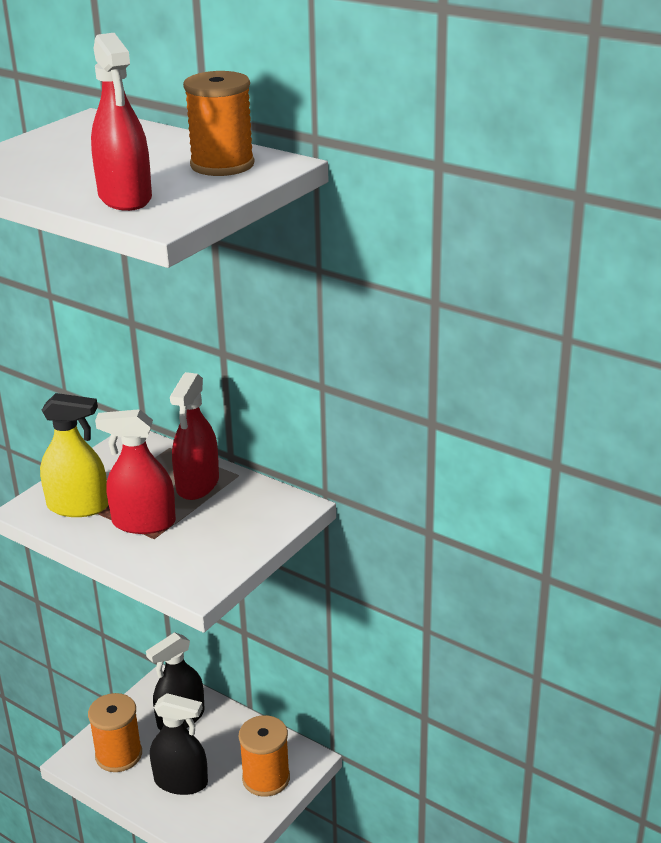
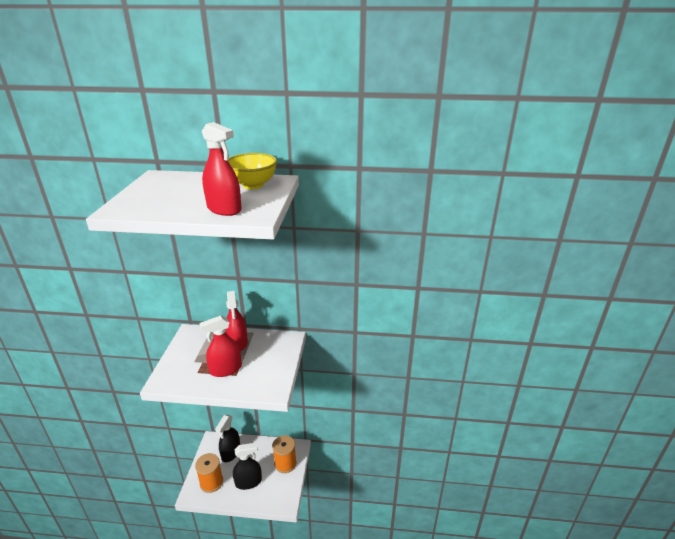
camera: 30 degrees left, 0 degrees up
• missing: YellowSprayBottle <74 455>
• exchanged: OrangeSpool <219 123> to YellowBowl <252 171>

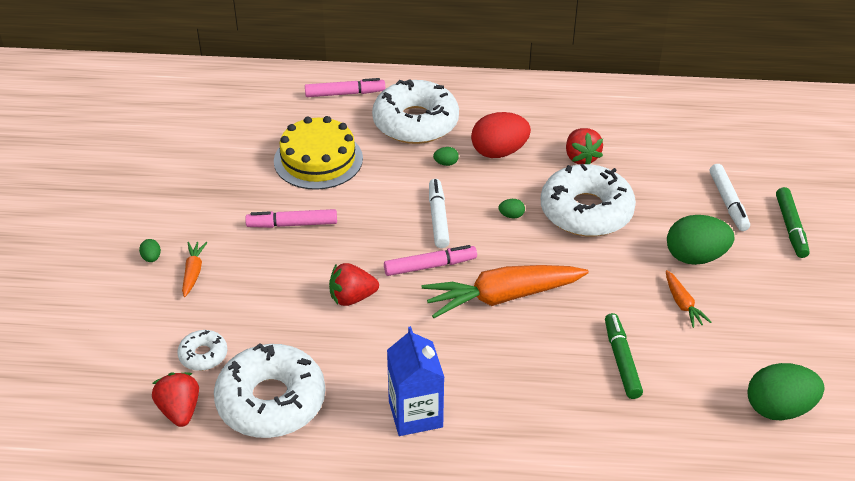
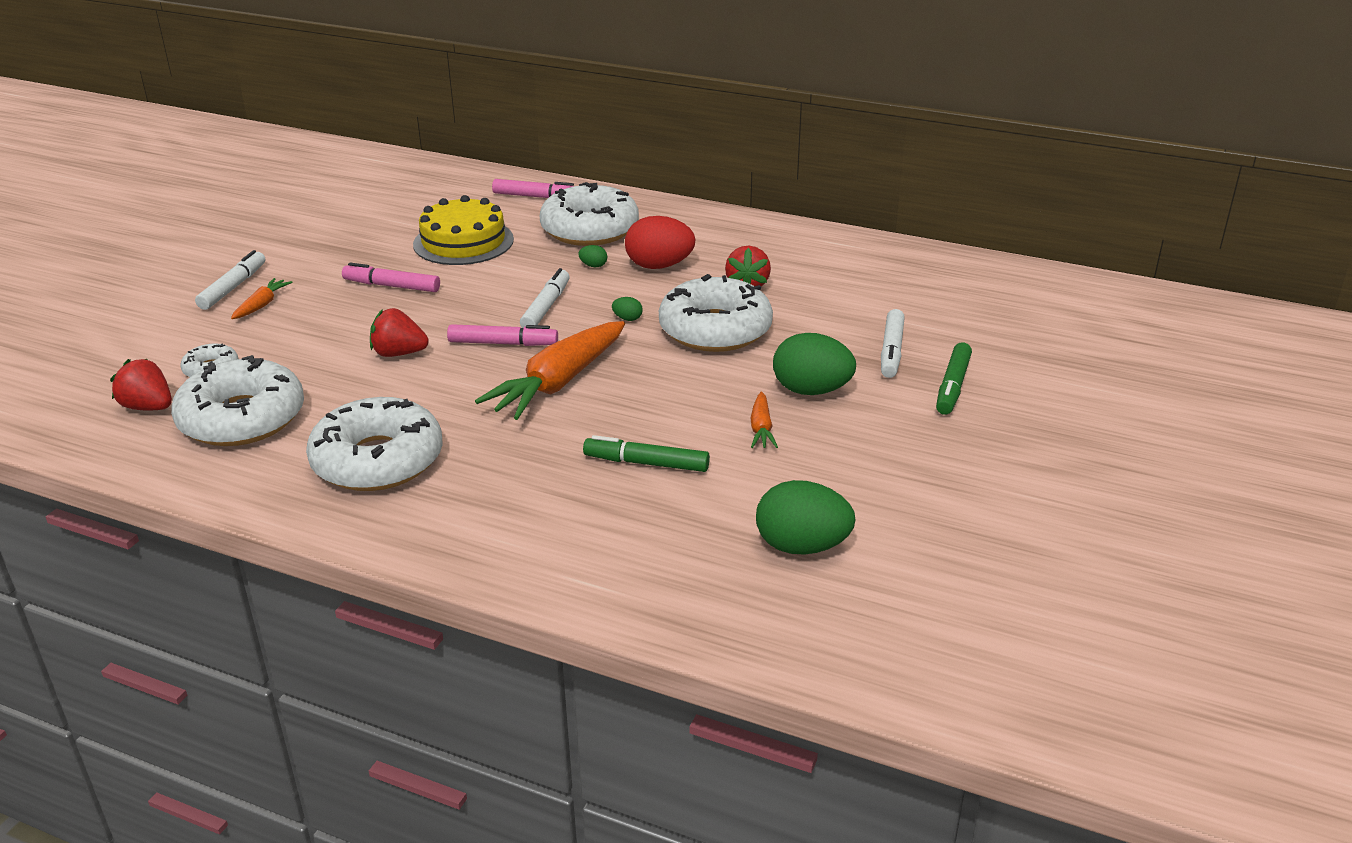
camera: 20 degrees right, 10 degrees down
• exchanged: GreenEgg <150 250> to WhiteMarker <230 280>
• exchanged: BlueCarton <415 381> to WhiteDonut <374 444>
• spun: RedStrawberry <175 399> = <141 384> 60 degrees counterclockwise
• spun: OrangeCarrot <505 291> = <550 370> 60 degrees counterclockwise
• spun: GreenMarker <624 356> = <646 453> 90 degrees counterclockwise

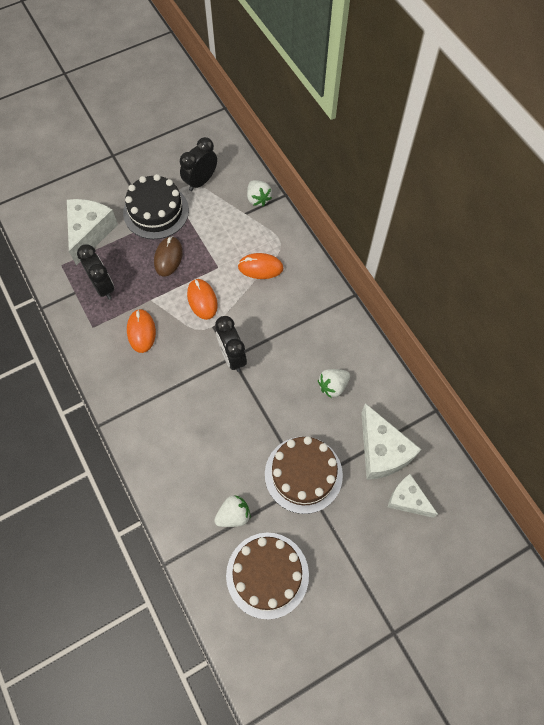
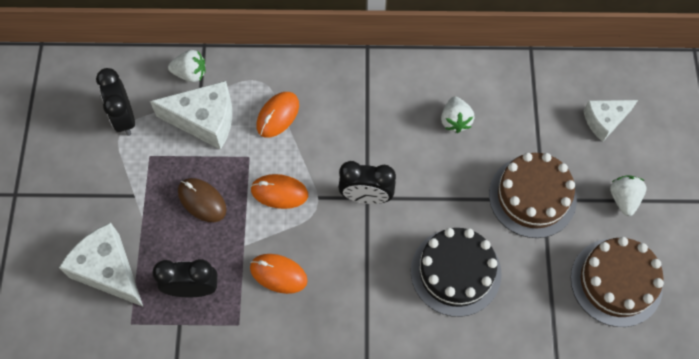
camera: 60 degrees left, 0 degrees up
• relocated: BlackCake <156 206> to <456 272>
• relocated: WhiteStrawberry <232 511> to <628 195>
• relocated: WhiteCheese <391 441> to <191 115>

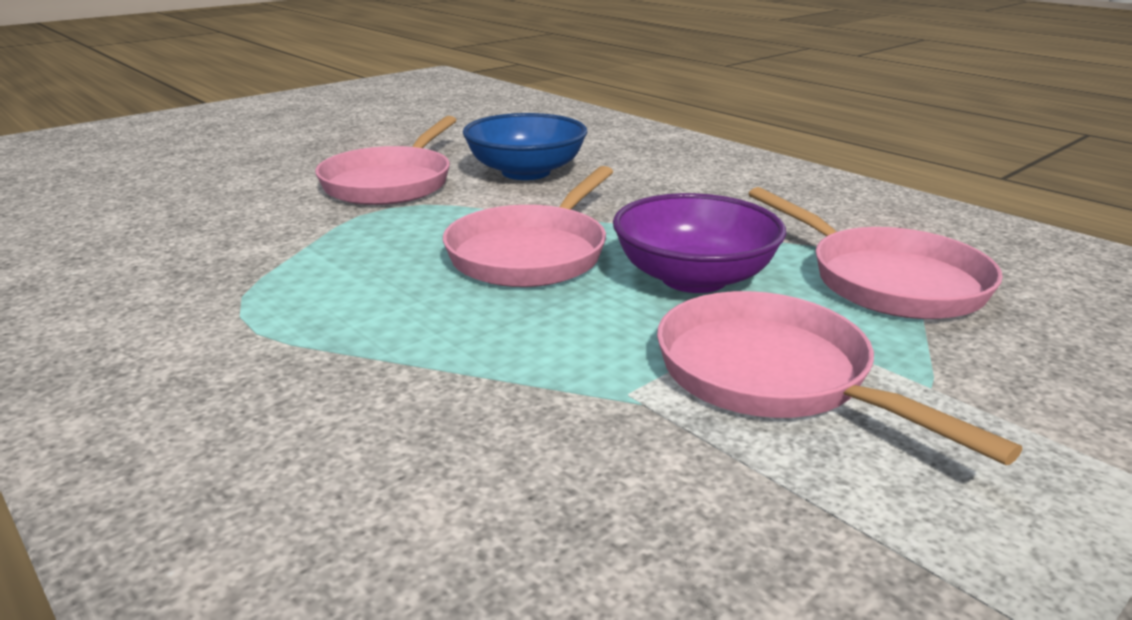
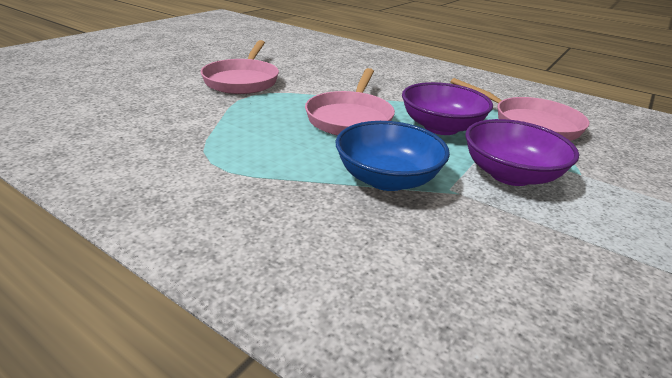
camera: 15 degrees left, 5 degrees up
• relocated: BlueBowl <525 146> to <392 156>
• exchanged: PinkPan <839 378> to PurpleBowl <522 152>

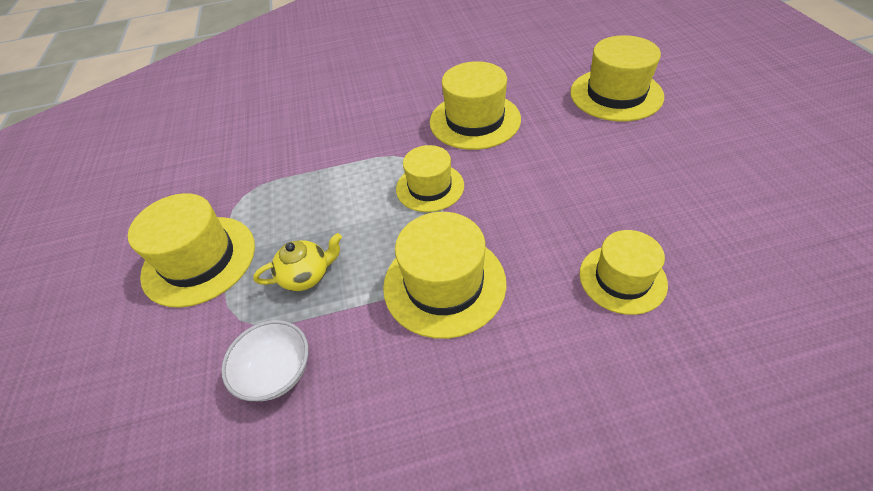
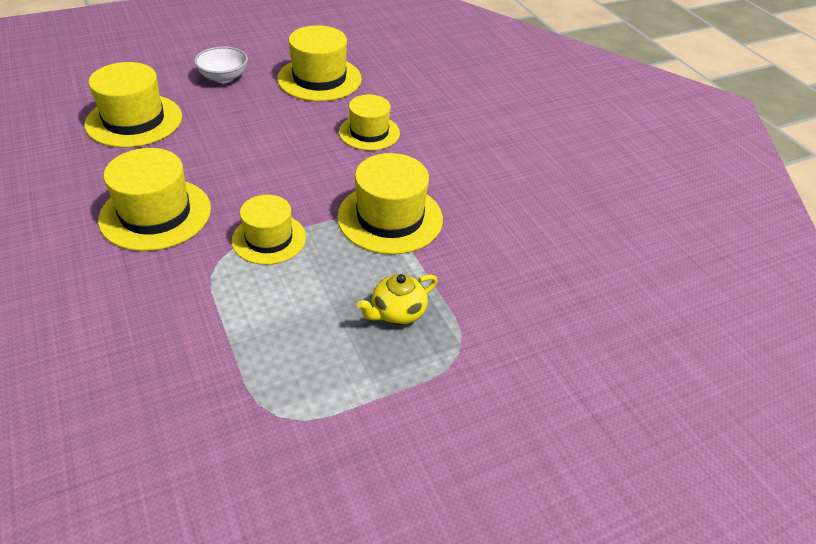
camera: 110 degrees left, 5 degrees down
• relocated: YellowHat <191 250> to <319 63>
• relocated: WhiteBowl <265 360> to <221 64>
• spun: YellowTeapot <297 262> = <397 299> 90 degrees counterclockwise

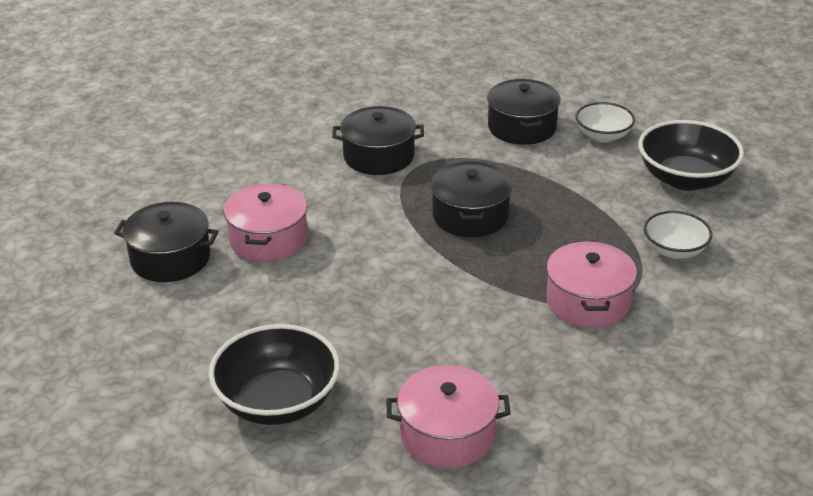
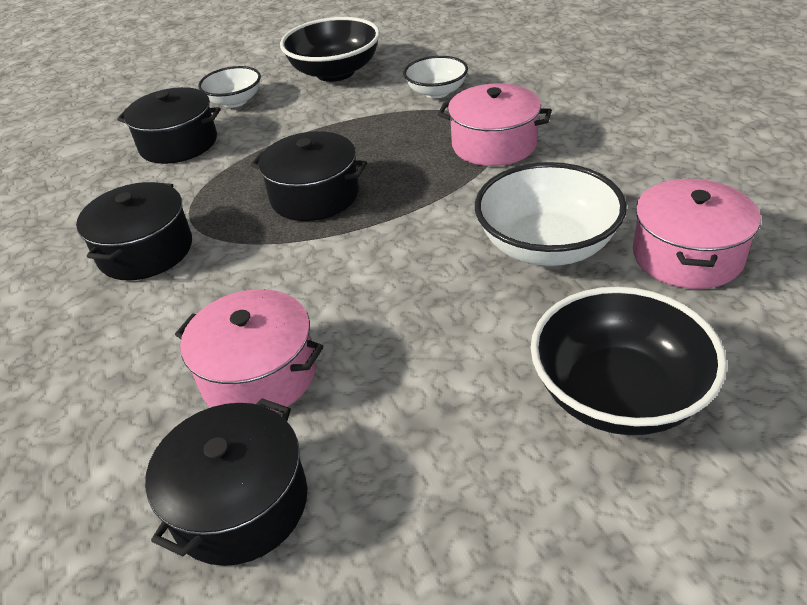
camera: 70 degrees left, 5 degrees up
• appeared: WhiteBowl <551 214>

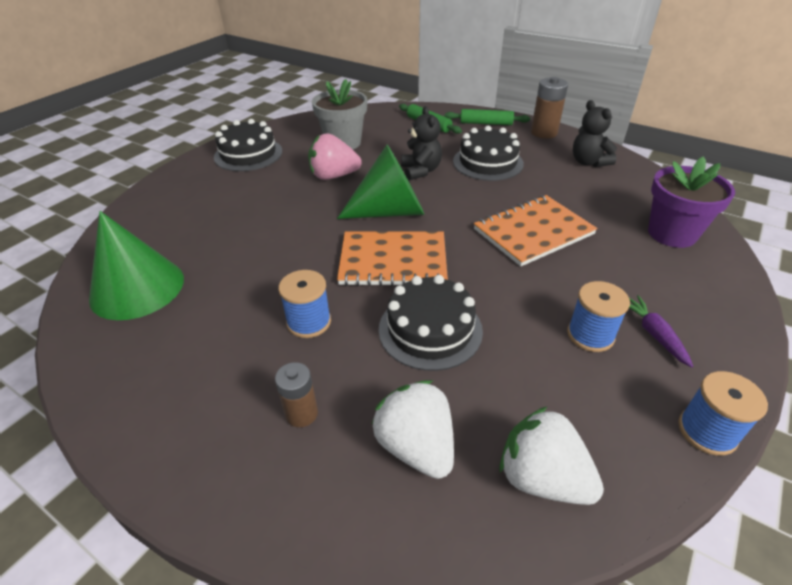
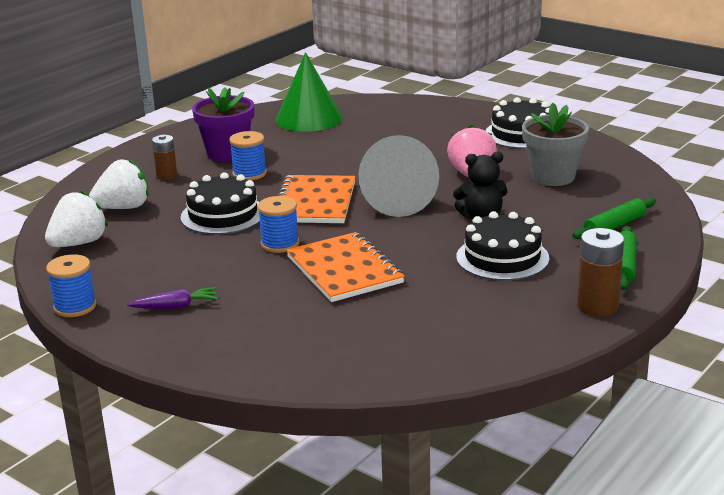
camera: 95 degrees right, 15 degrees down
• missing: BlackTeddyBear <595 133>
• relocated: BlueSpool <598 316> to <278 224>
• relocated: PurpleFlowerPot <691 202> to <223 124>
• colour: GreenCone <380 182> to GreyCone <398 176>

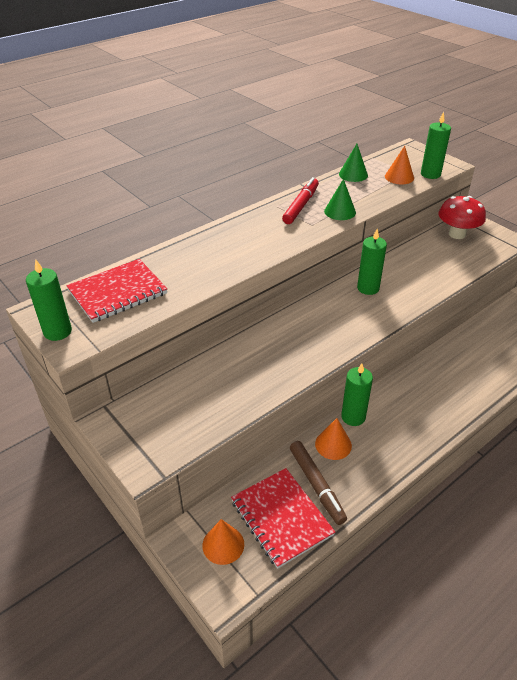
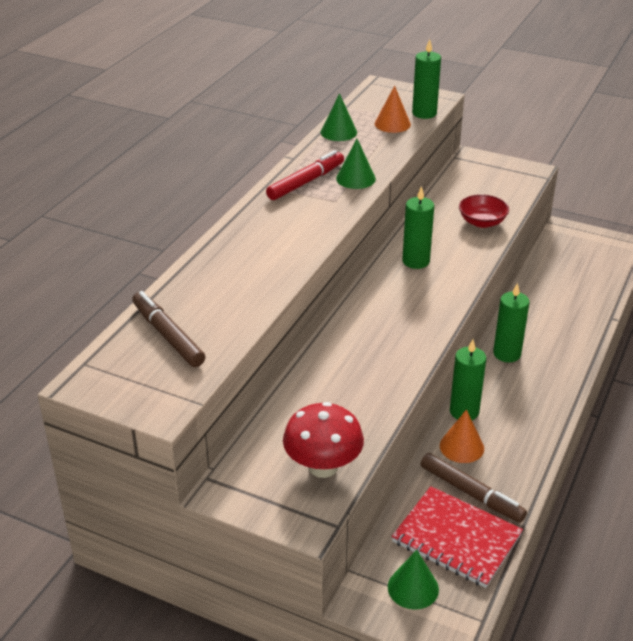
camera: 25 degrees left, 5 degrees down
• appeared: RedBowl <484 211>
• relocated: GreenCandle <49 300> to <511 322>
• relocated: RedMushroom <462 217> to <323 440>
• exchanged: RedNotebook <116 291> to BrownMarker <168 329>
• colour: OrangeCone <223 542> to GreenCone <413 580>
• spun: RedMarker <300 200> = <305 175> 45 degrees clockwise

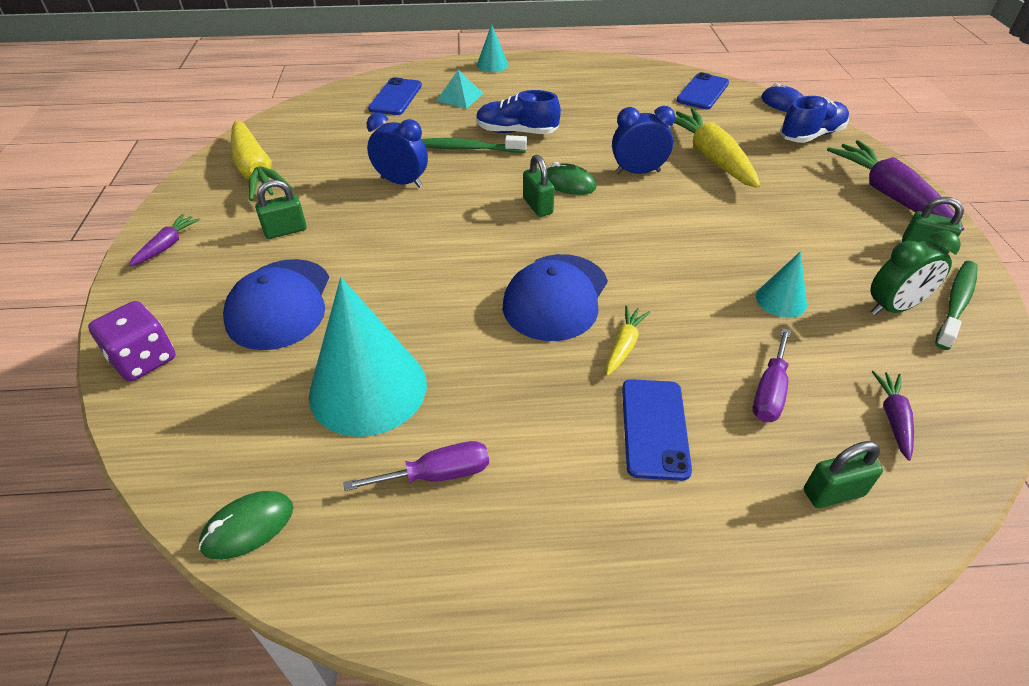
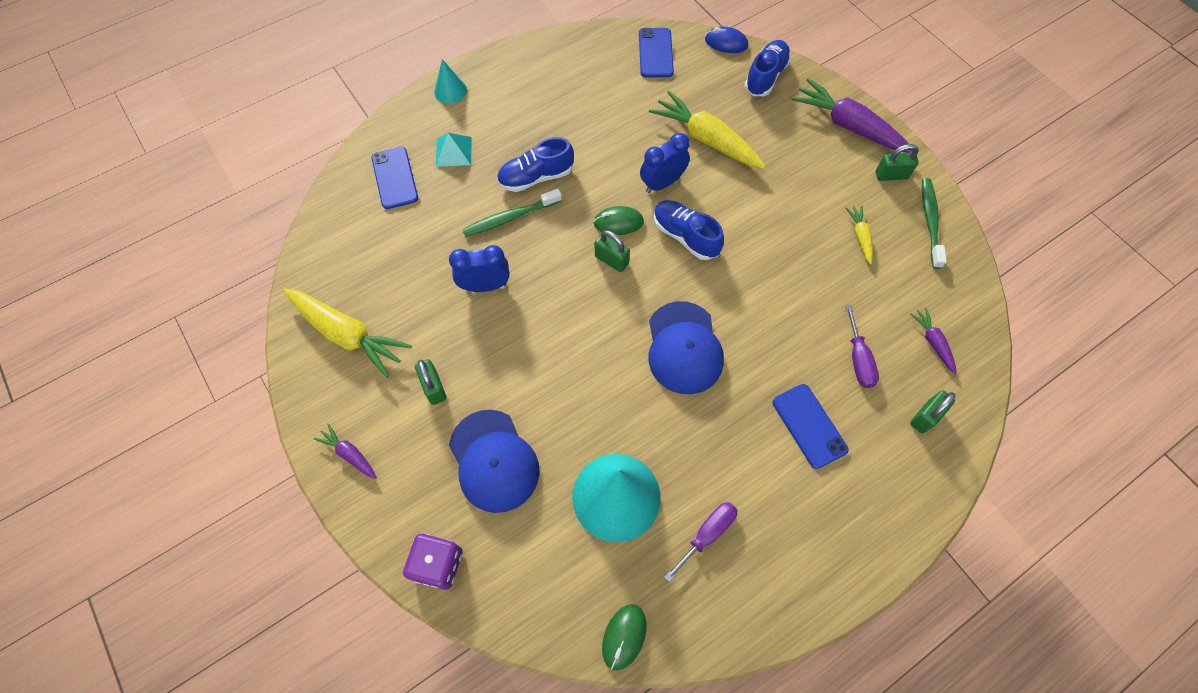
camera: 30 degrees left, 20 degrees up
• missing: TurquoiseCone <781 284>
• missing: GreenClock <915 272>
• appeared: BlueShoe <689 230>
• relocated: YellowCarrot <628 340> to <859 235>
• spun: PurpleCarrot <164 240> = <345 451> 45 degrees counterclockwise
• spun: GreenPadlock <281 209> = <431 382> 60 degrees counterclockwise

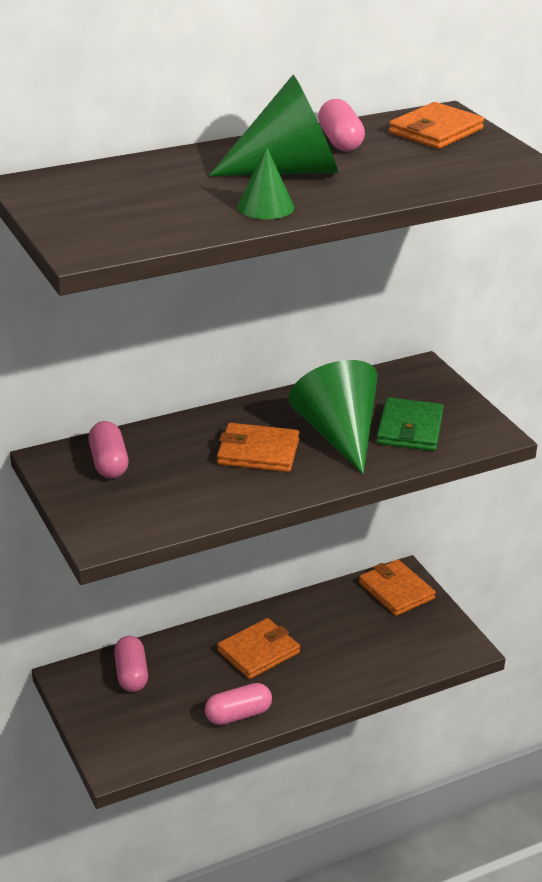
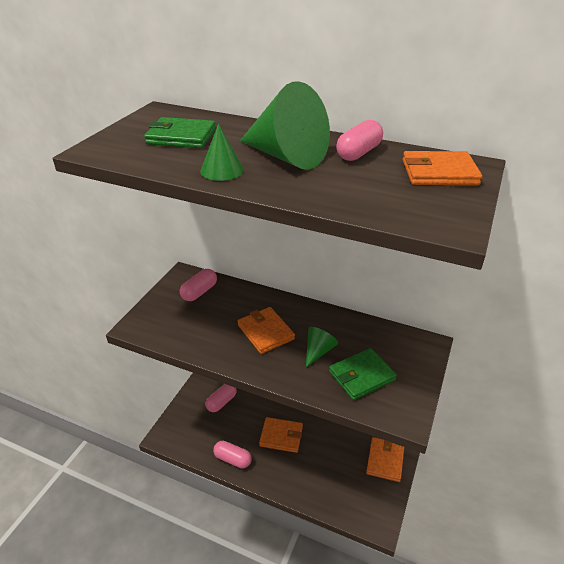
camera: 50 degrees right, 5 degrees up
• appeared: GreenWallet <180 132>
• size: GreenCone <333 417> = <322 347> x0.52

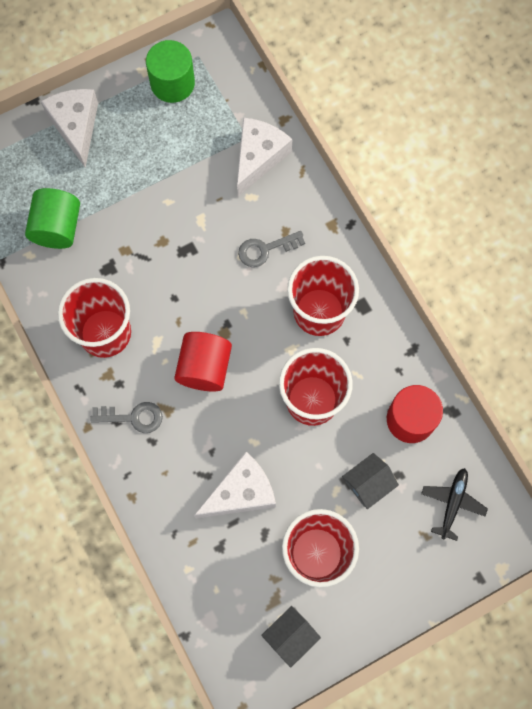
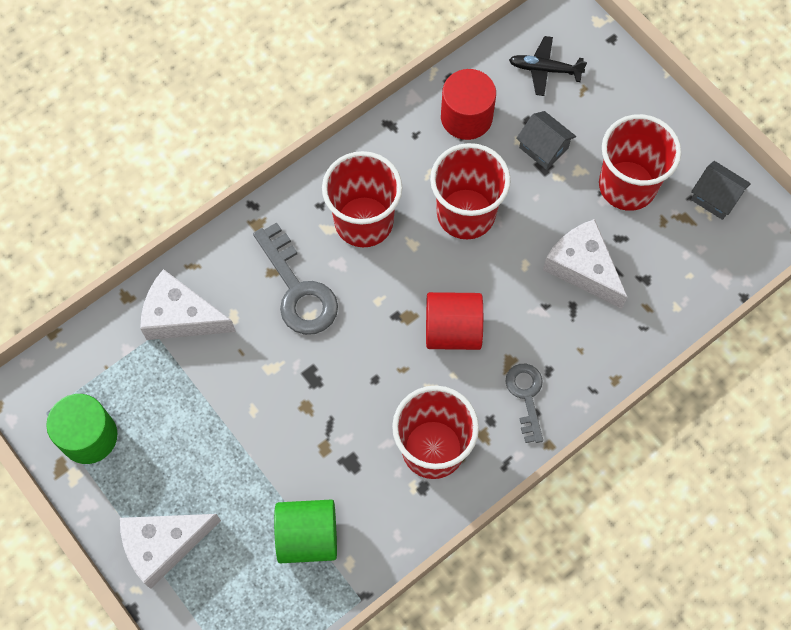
camera: 100 degrees left, 5 degrees down
• size: GreyKey <271 249> = <295 278> x1.59

